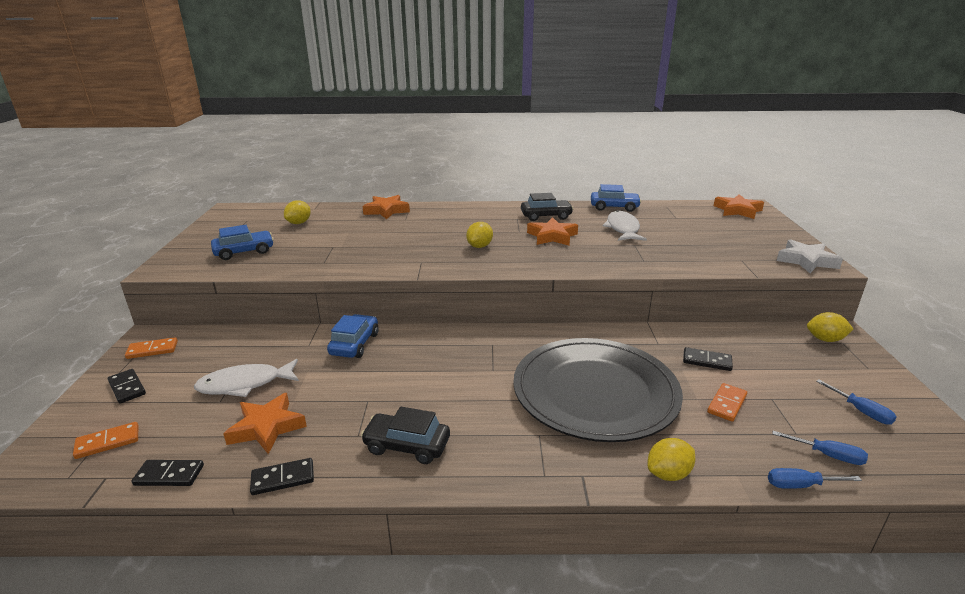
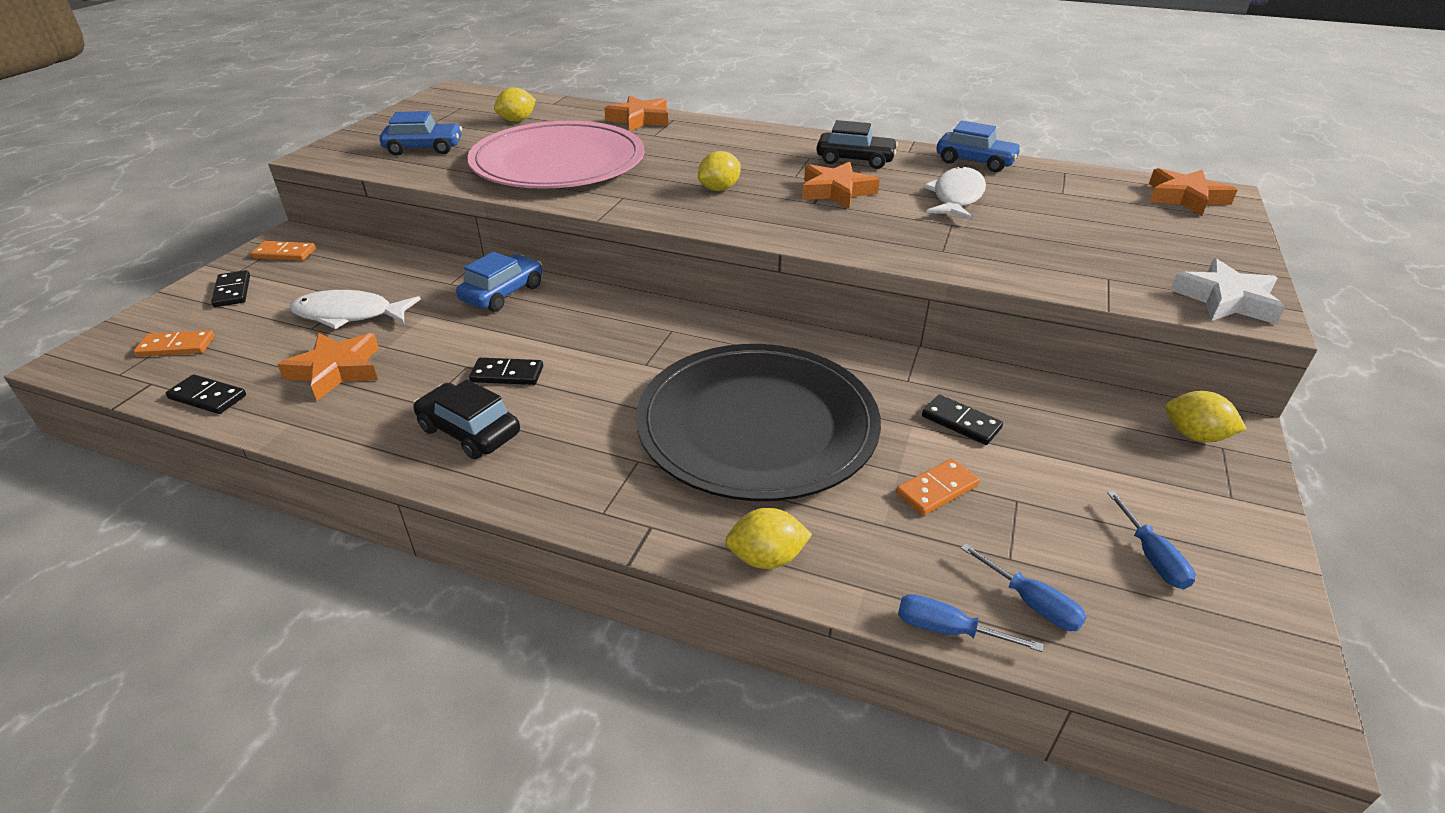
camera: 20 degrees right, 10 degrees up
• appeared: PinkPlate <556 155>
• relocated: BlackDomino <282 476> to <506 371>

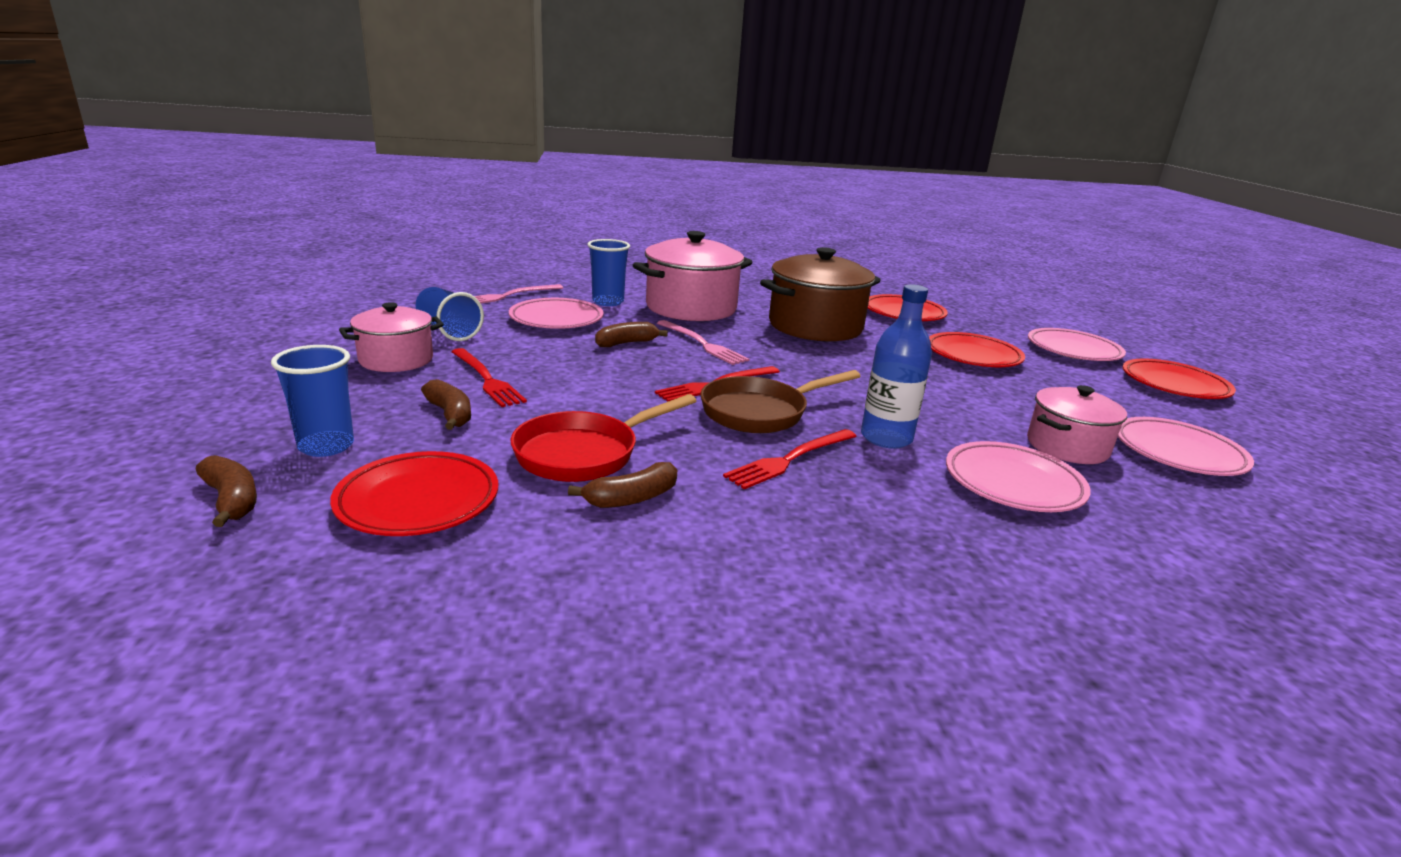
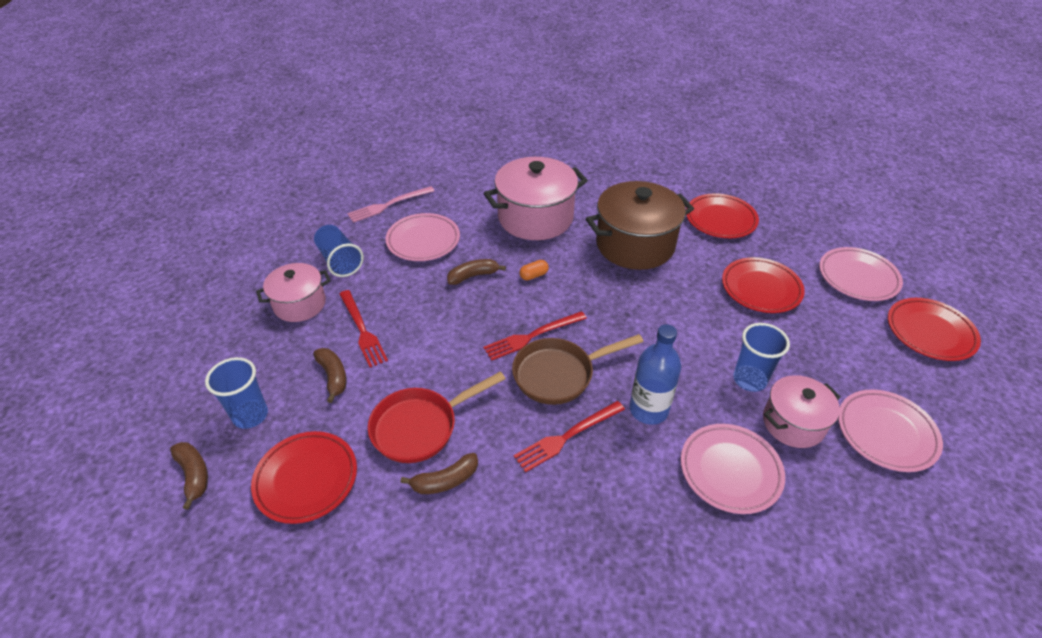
camera: 10 degrees right, 20 degrees up
• relocated: BlueCup <608 272> to <761 357>
• exchanged: PinkFork <703 342> to OrangeCapsule <534 270>

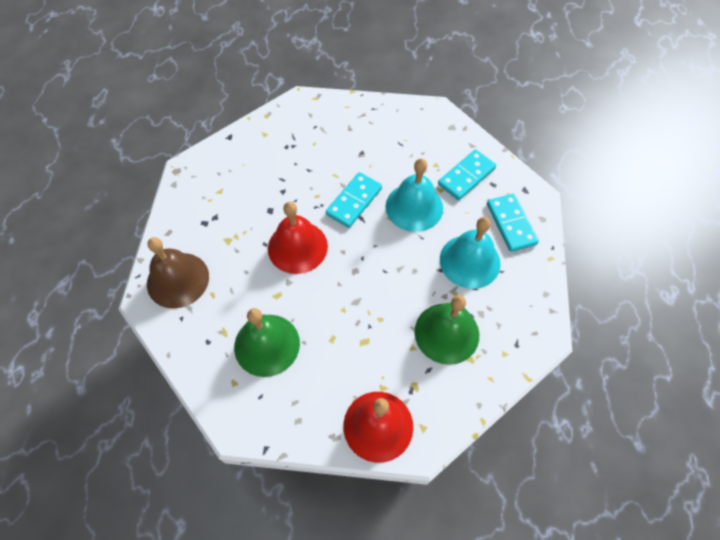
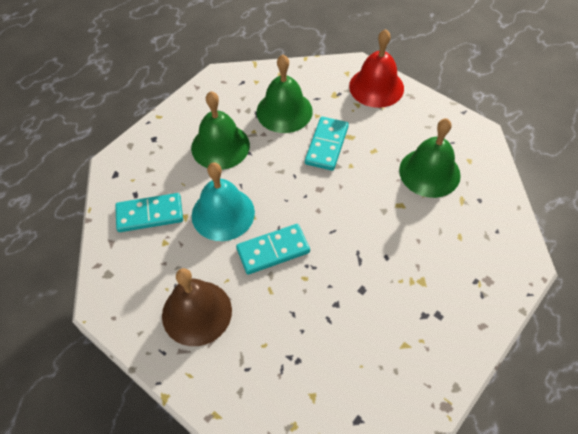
camera: 145 degrees left, 5 degrees down
• missing: RedBell <298 238>
• relocated: BrownBell <178 273> to <197 307>
• relocated: TurquoiseDomino <513 223> to <327 144>
• colour: TurquoiseBell <470 253> to GreenBell <220 130>

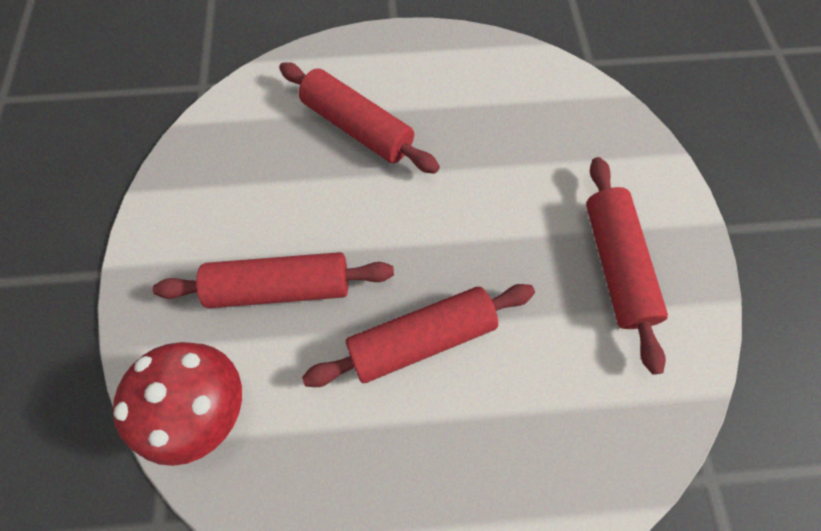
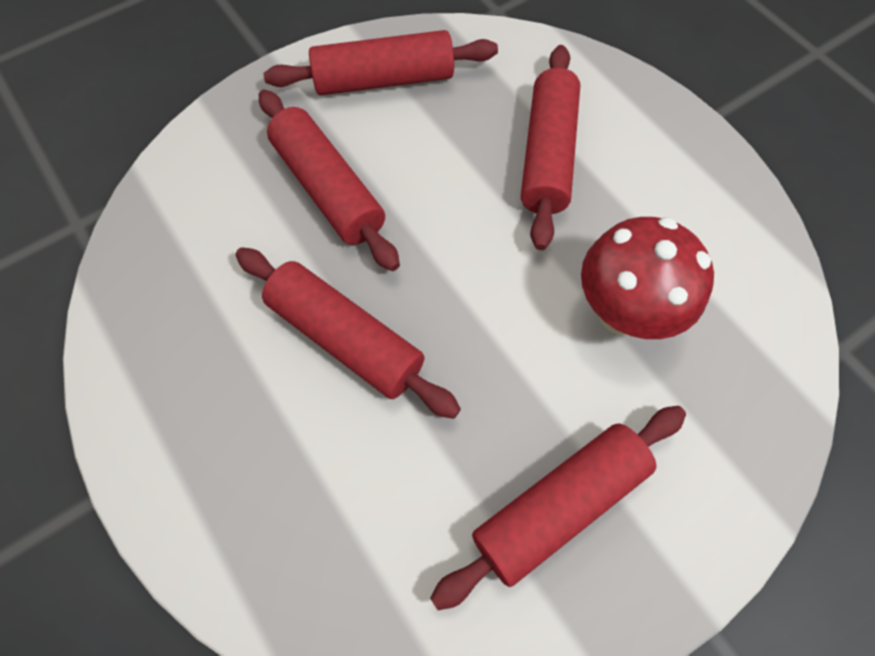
camera: 60 degrees right, 0 degrees up
• appeared: RedRollingPin <380 62>
• relocated: RedMushroom <177 404> to <647 278>

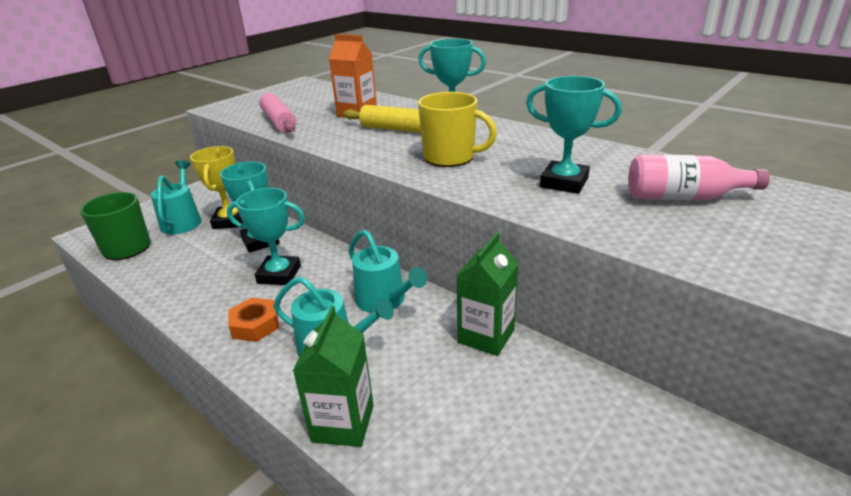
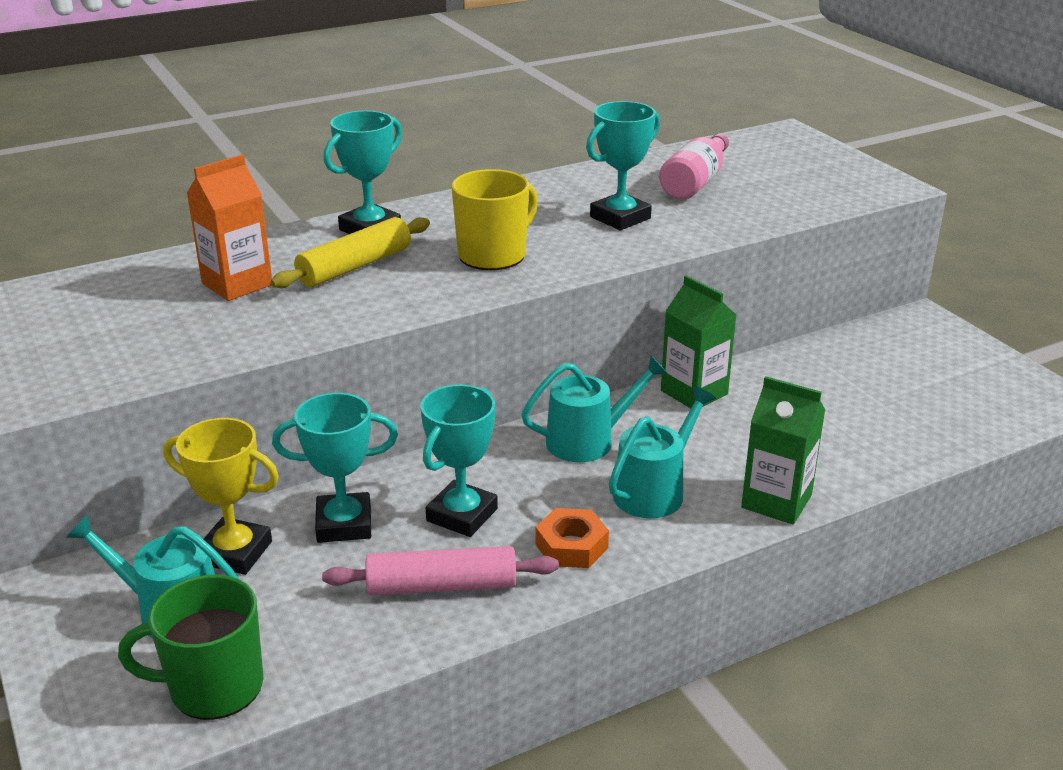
camera: 70 degrees left, 0 degrees up
• relocated: PinkRollingPin <277 112> to <440 570>

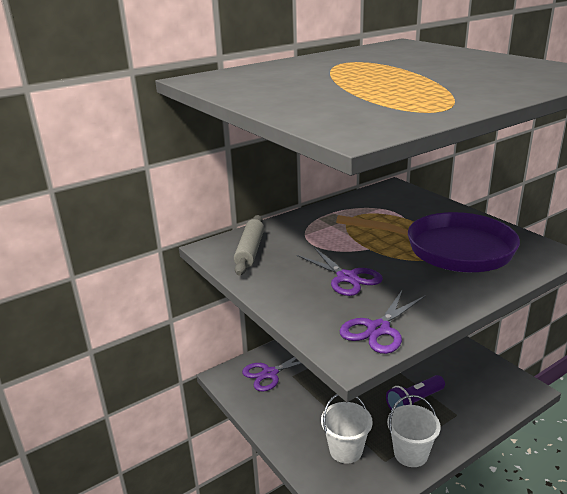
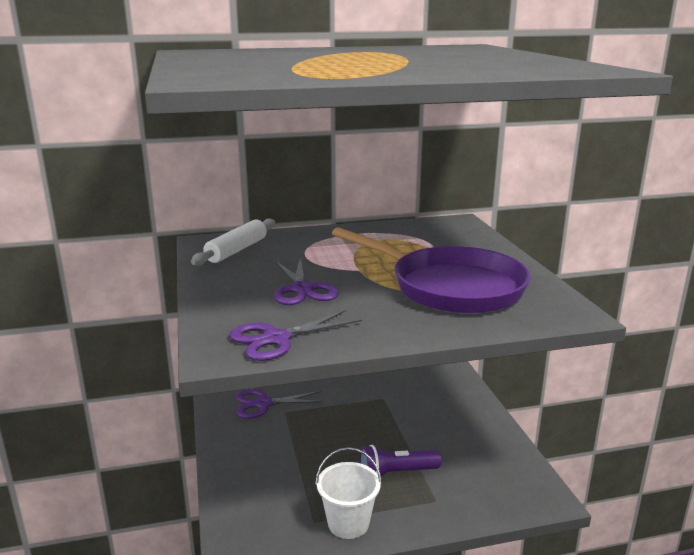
camera: 20 degrees right, 5 degrees down
• missing: WhiteBucket <347 429>
• colour: GreyRollingPin <249 245> to WhiteRollingPin <233 242>

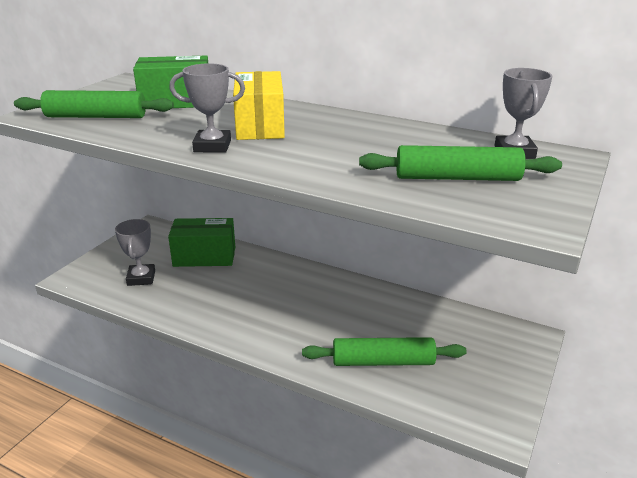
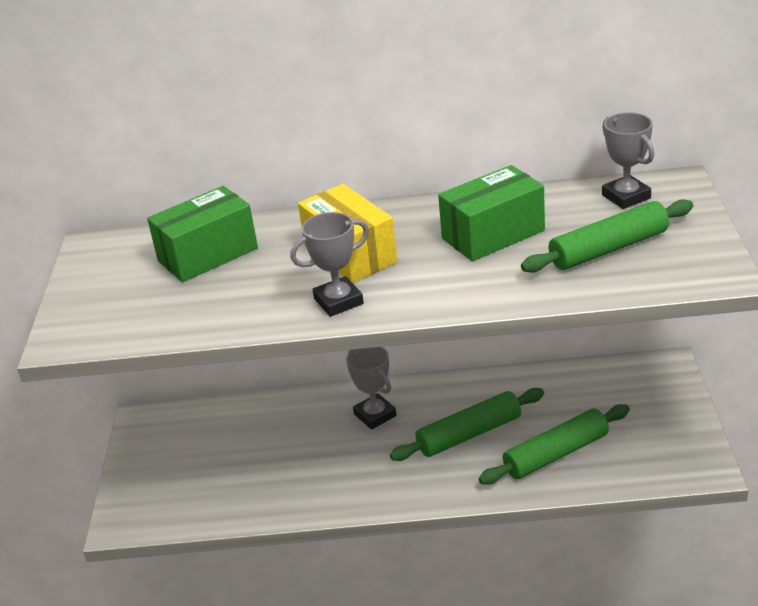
camera: 25 degrees left, 5 degrees up
• relocated: GreenRollingPin <94 104> to <467 424>
• relocated: GreyTrophy <135 252> to <371 388>
• relocated: GreenBox <201 242> to <491 213>

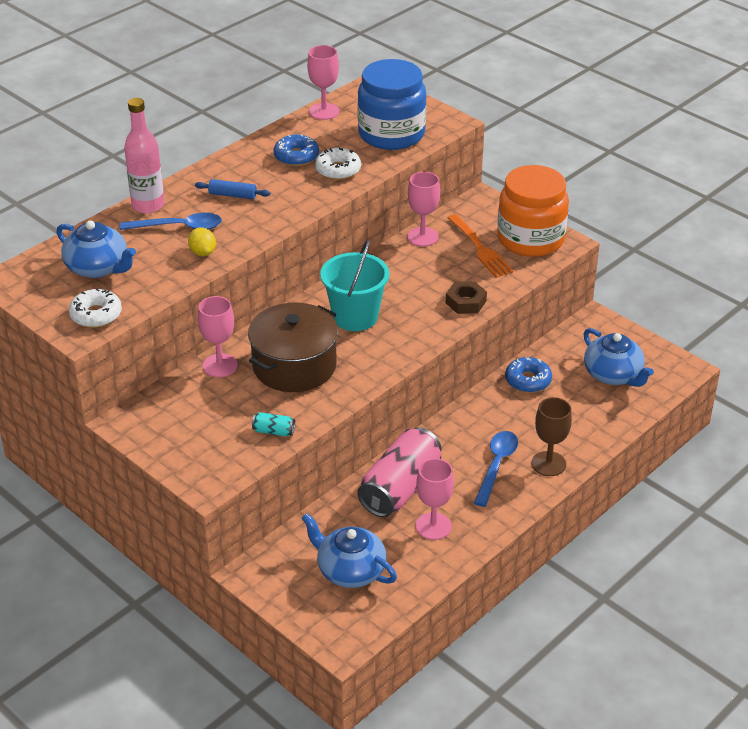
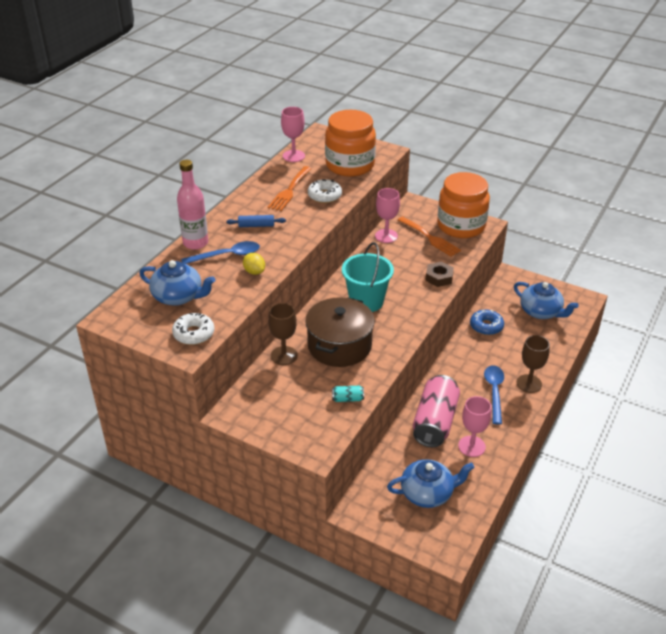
camera: 15 degrees left, 0 degrees up
• exchanged: BlueDonut <296 150> to OrangeFork <289 188>
• colour: PinkGoblet <218 336> to BrownGoblet <283 334>
• colour: BlueJar <391 104> to OrangeJar <350 143>
• spun: BlueTeapot <349 550> = <431 483> 150 degrees clockwise

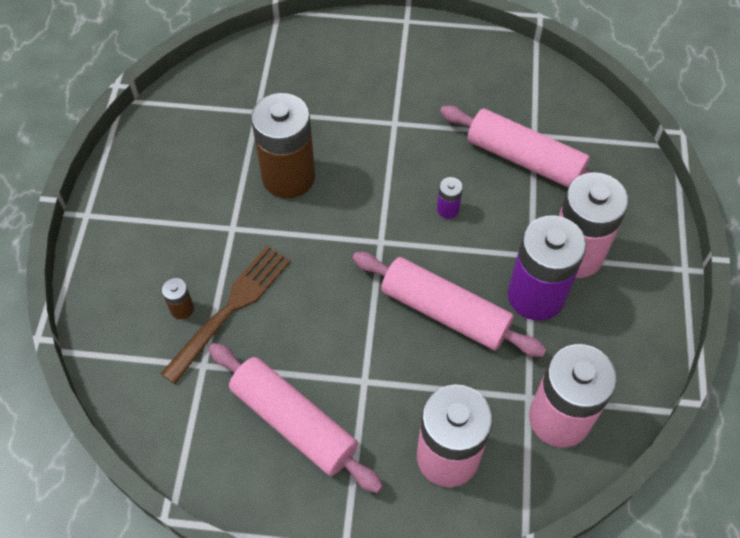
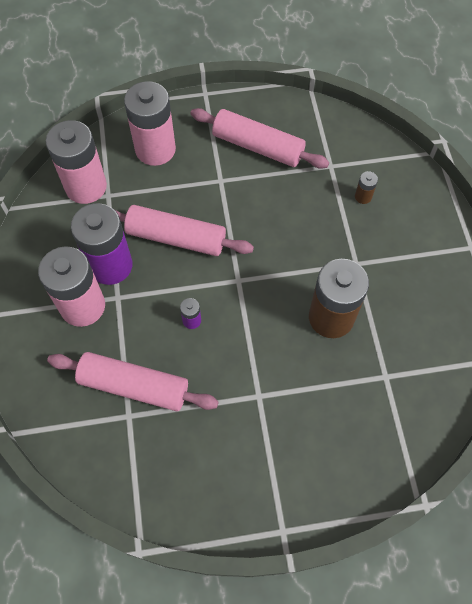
camera: 165 degrees right, 5 degrees up
• missing: BrownFork <225 315>

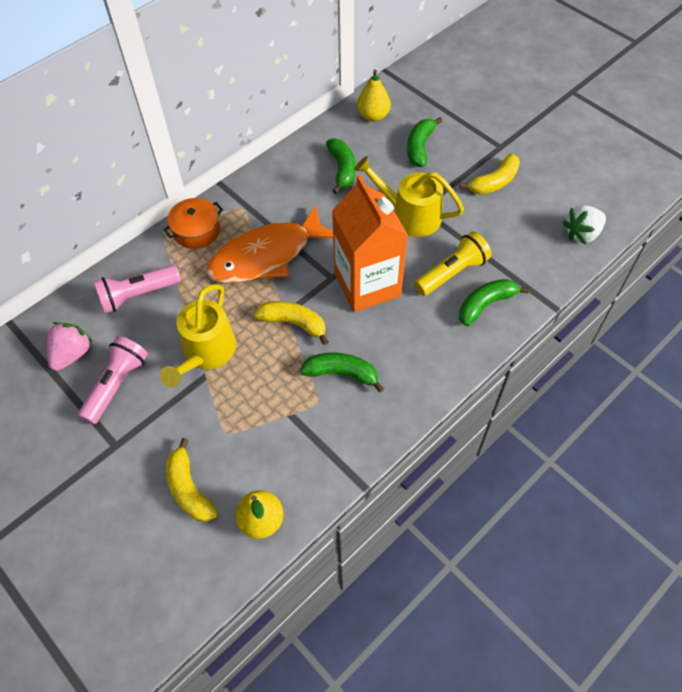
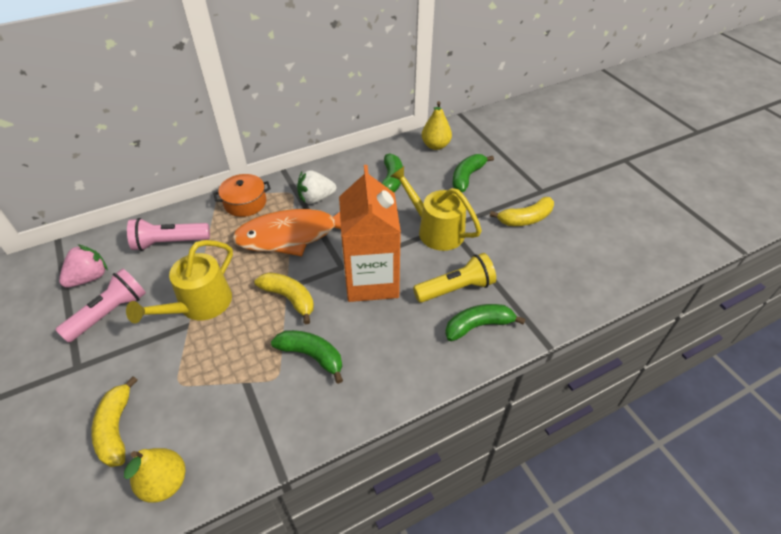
camera: 15 degrees right, 10 degrees down
• relocated: WhiteStrawberry <584 224> to <316 187>

